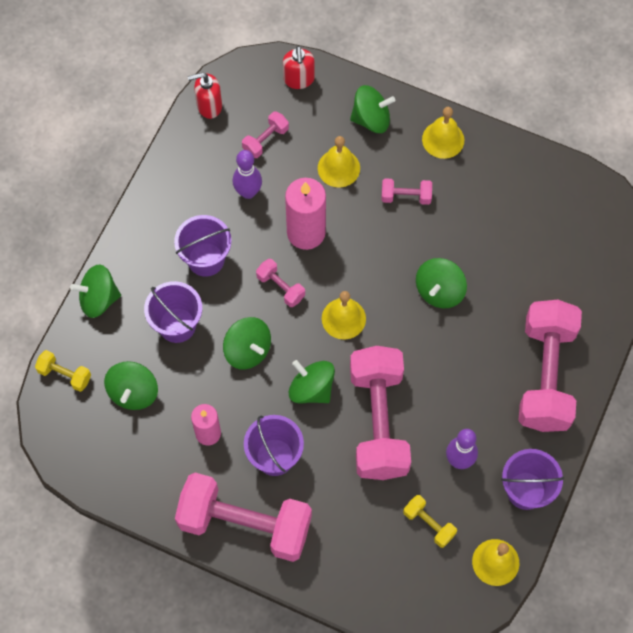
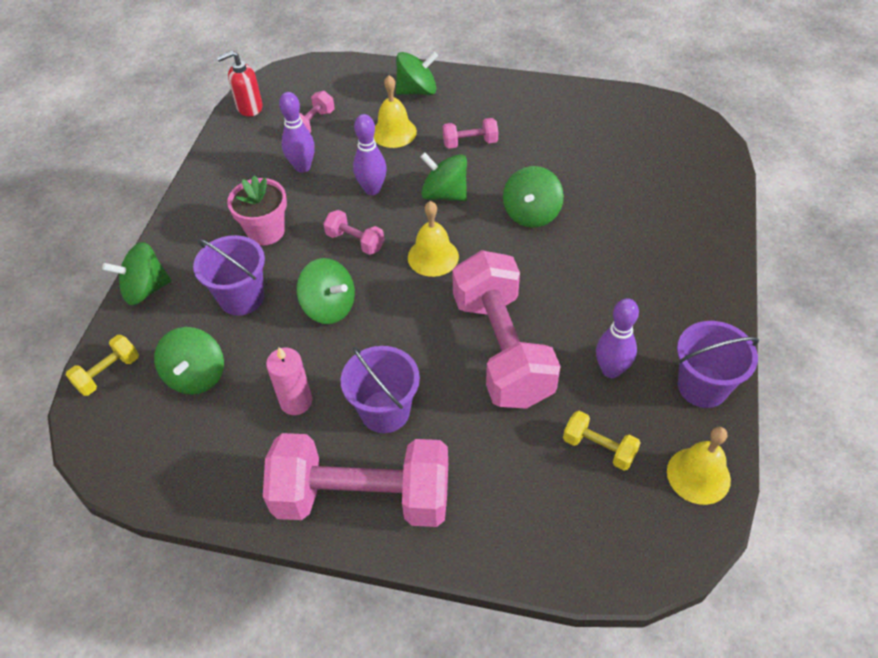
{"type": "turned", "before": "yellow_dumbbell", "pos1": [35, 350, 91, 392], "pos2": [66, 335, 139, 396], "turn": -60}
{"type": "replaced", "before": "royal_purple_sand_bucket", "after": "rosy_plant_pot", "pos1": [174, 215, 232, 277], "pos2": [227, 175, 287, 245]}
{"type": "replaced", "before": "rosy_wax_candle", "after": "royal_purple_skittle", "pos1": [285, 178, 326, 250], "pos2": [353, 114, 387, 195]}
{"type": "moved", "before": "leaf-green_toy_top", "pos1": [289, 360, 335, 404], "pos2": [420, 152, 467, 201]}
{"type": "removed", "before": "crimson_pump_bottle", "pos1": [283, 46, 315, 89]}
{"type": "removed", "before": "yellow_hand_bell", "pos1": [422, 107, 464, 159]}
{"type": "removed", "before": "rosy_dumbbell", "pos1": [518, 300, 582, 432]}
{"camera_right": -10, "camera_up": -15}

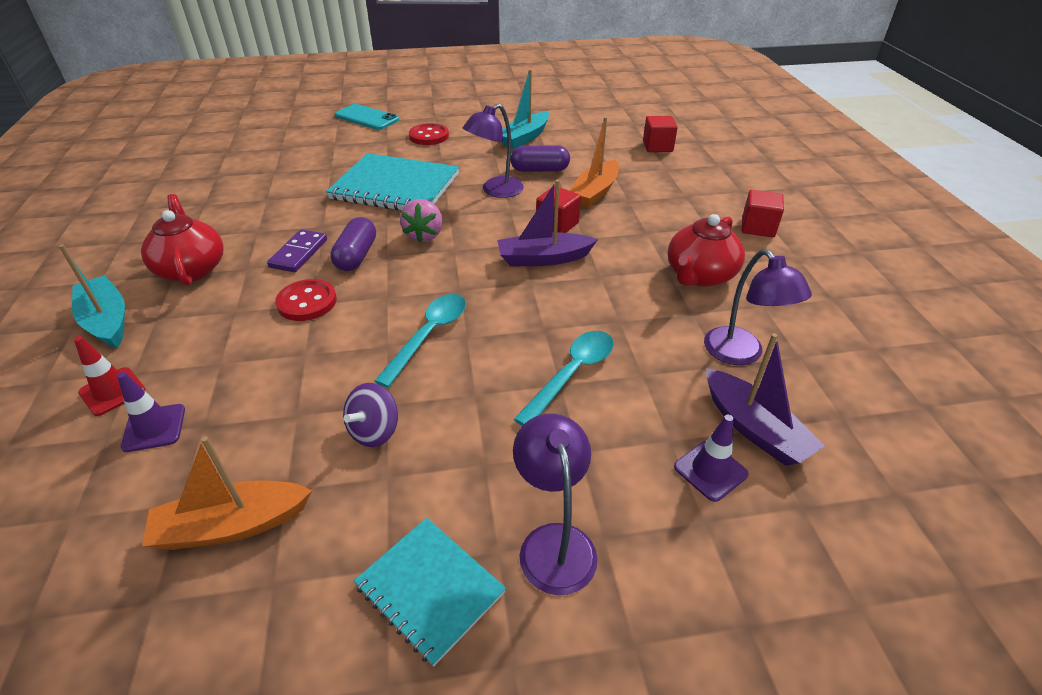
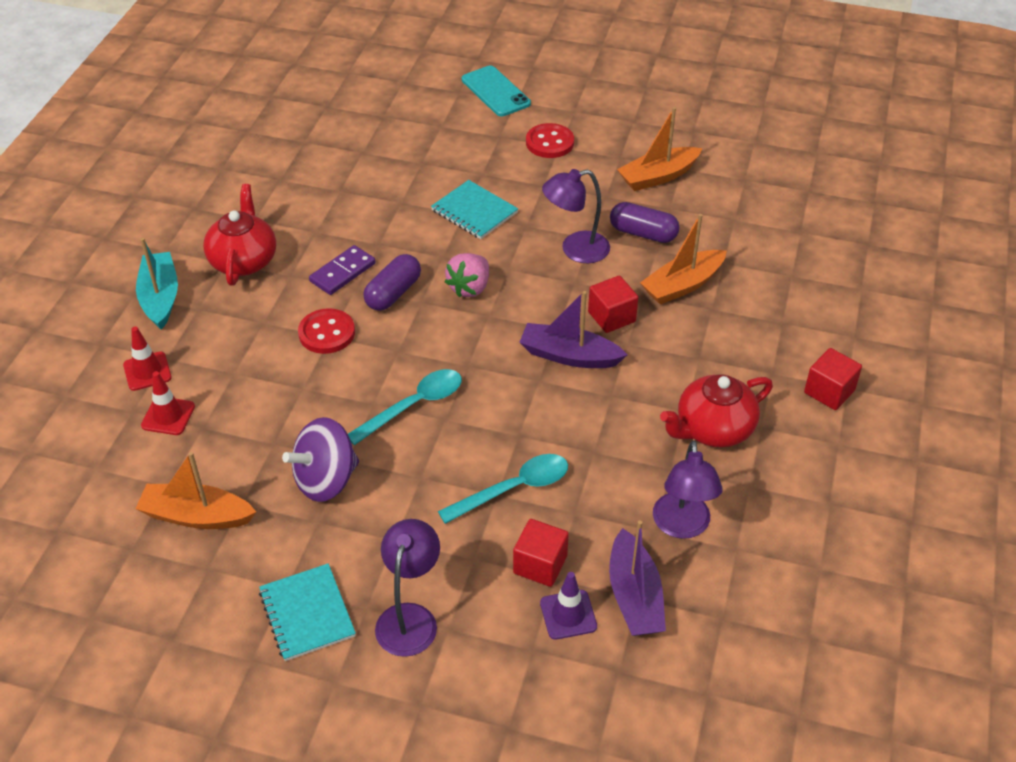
{"type": "recoloured", "before": "royal_purple_traffic_cone", "after": "crimson_traffic_cone", "pos1": [117, 372, 185, 452], "pos2": [141, 371, 195, 435]}
{"type": "resized", "before": "royal_purple_toy_top", "pos1": [343, 383, 398, 447], "pos2": [282, 417, 359, 502], "scale": 1.53}
{"type": "resized", "before": "aqua_exercise_book", "pos1": [326, 153, 459, 210], "pos2": [431, 180, 518, 239], "scale": 0.57}
{"type": "moved", "before": "crimson_solid_cube", "pos1": [643, 116, 678, 152], "pos2": [513, 519, 569, 587]}
{"type": "recoloured", "before": "aqua_sailboat", "after": "orange-coloured_sailboat", "pos1": [502, 69, 549, 149], "pos2": [617, 107, 702, 191]}
{"camera_right": 25, "camera_up": 5}

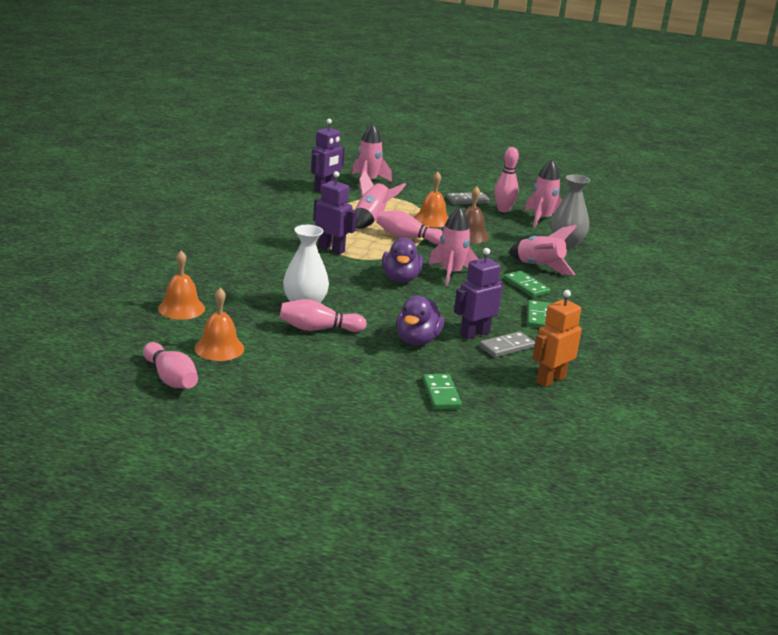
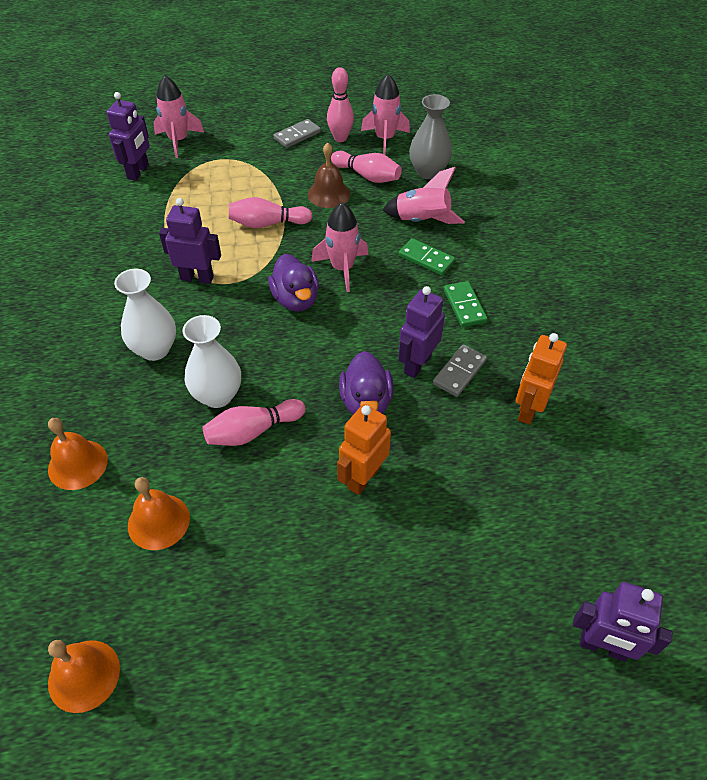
{"type": "moved", "before": "orange-coloured_hand_bell", "pos1": [414, 172, 449, 227], "pos2": [48, 640, 120, 713]}
{"type": "added", "after": "snow-white_flower_vase", "pos2": [114, 269, 176, 361]}
{"type": "moved", "before": "rosy_skittle", "pos1": [143, 342, 198, 388], "pos2": [331, 151, 402, 183]}
{"type": "added", "after": "orange-coloured_robot", "pos2": [337, 404, 391, 495]}
{"type": "added", "after": "royal_purple_robot", "pos2": [573, 582, 672, 661]}
{"type": "removed", "before": "rosy_spaceship", "pos1": [355, 169, 406, 229]}
{"type": "removed", "before": "leaf-green_domino", "pos1": [423, 374, 462, 410]}
{"camera_right": -20, "camera_up": 25}

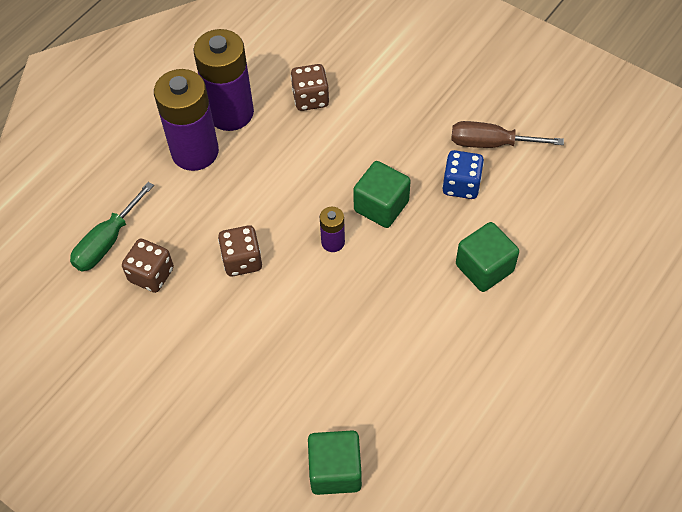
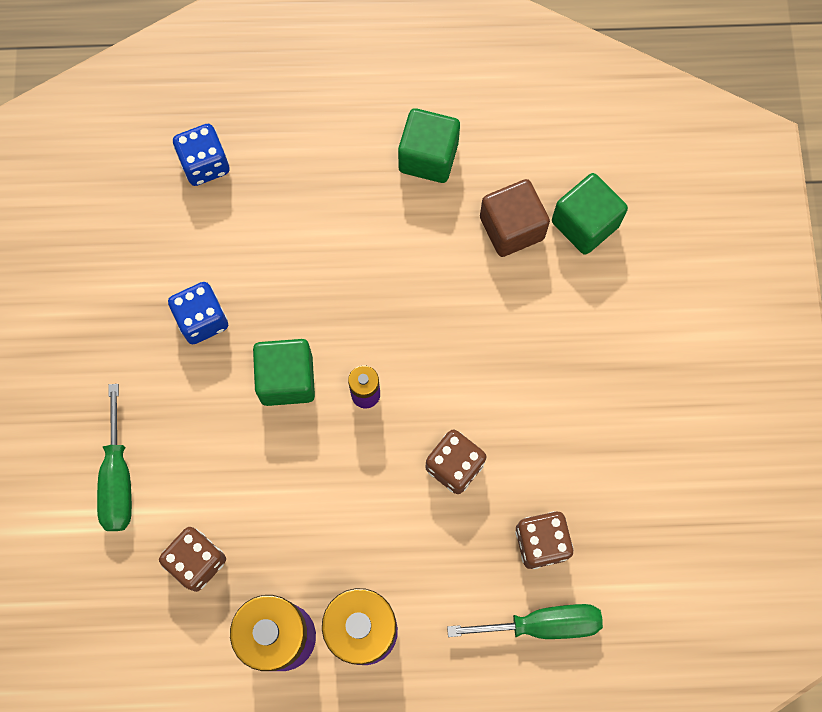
{"type": "added", "after": "leaf-green_hand_screwdriver", "pos2": [97, 384, 132, 531]}
{"type": "added", "after": "royal_blue_die", "pos2": [173, 124, 230, 186]}
{"type": "moved", "before": "leaf-green_solid_cube", "pos1": [456, 222, 519, 292], "pos2": [398, 108, 460, 183]}
{"type": "added", "after": "russet_solid_cube", "pos2": [480, 179, 550, 257]}
{"type": "removed", "before": "russet_hand_screwdriver", "pos1": [451, 121, 564, 148]}
{"camera_right": -130, "camera_up": 15}

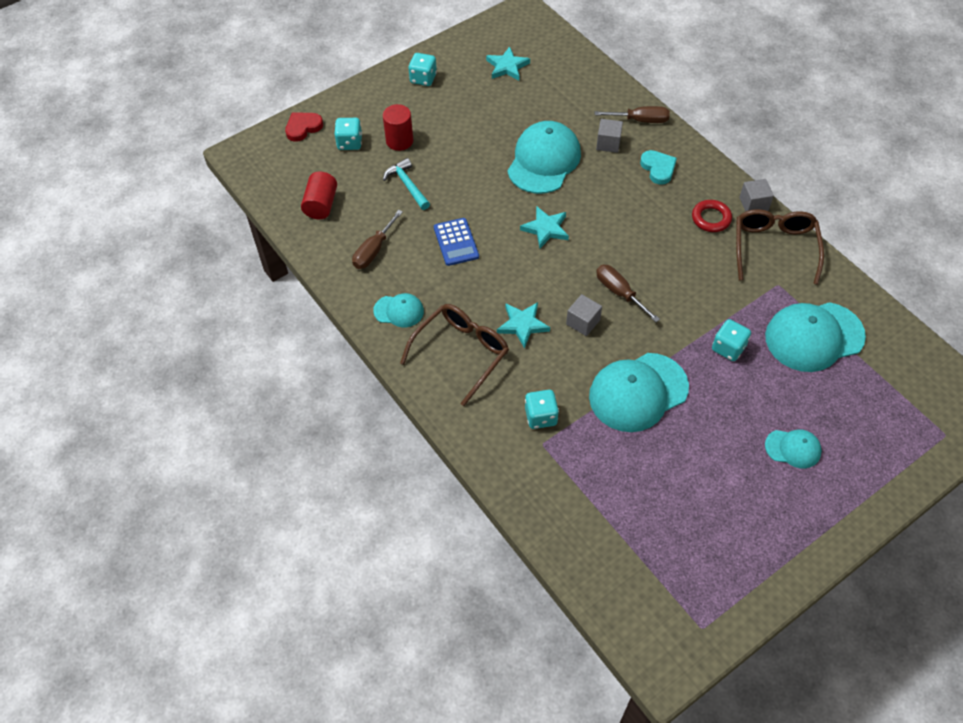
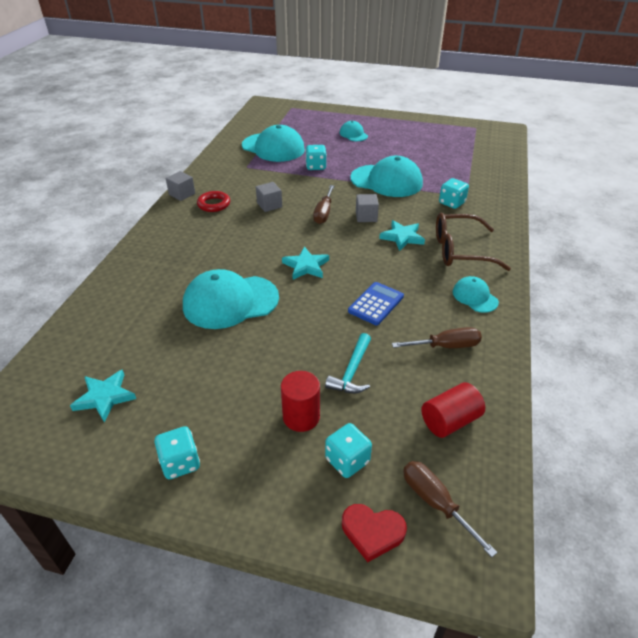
{"type": "moved", "before": "gray_solid_cube", "pos1": [596, 119, 623, 153], "pos2": [256, 182, 282, 212]}
{"type": "moved", "before": "russet_hand_screwdriver", "pos1": [595, 106, 670, 123], "pos2": [403, 461, 497, 557]}
{"type": "removed", "before": "aqua_heart", "pos1": [640, 150, 677, 185]}
{"type": "removed", "before": "russet_spectacles", "pos1": [736, 209, 824, 285]}
{"camera_right": -130, "camera_up": -15}

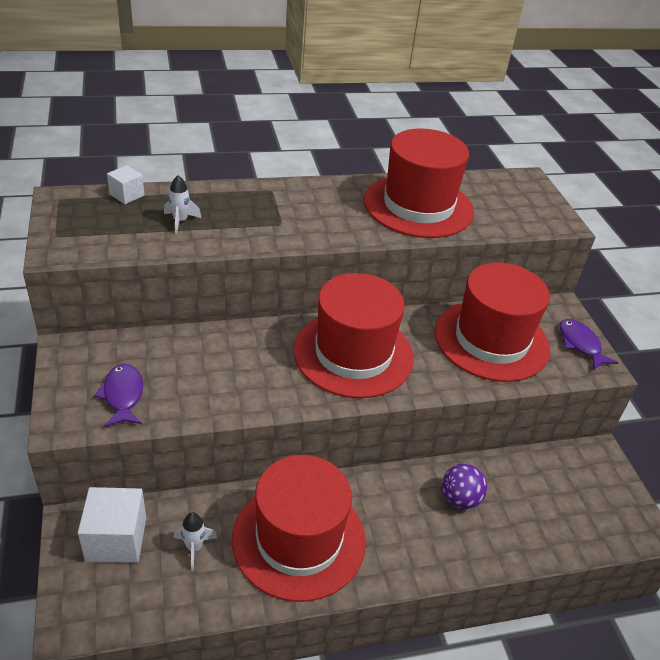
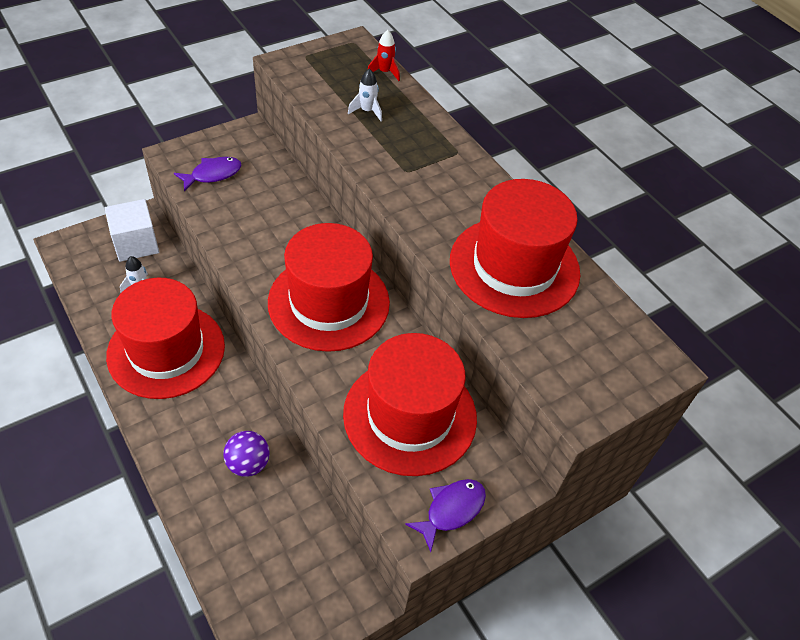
{"type": "replaced", "before": "snow-white_solid_cube", "after": "crimson_spaceship", "pos1": [107, 165, 144, 204], "pos2": [368, 30, 400, 81]}
{"camera_right": 70, "camera_up": 10}

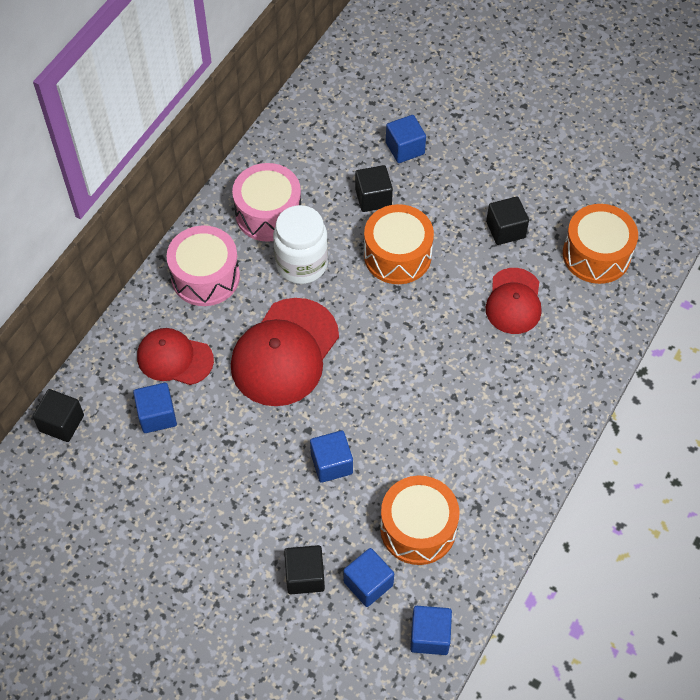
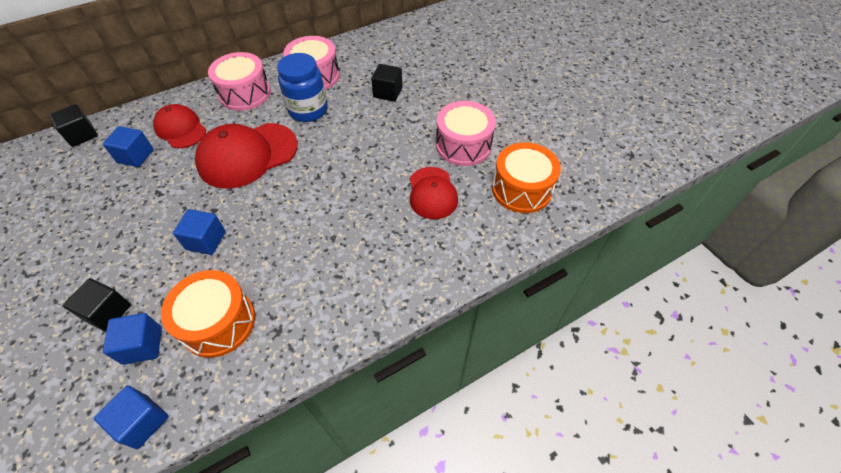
{"type": "recoloured", "before": "snow-white_preserve_jar", "after": "royal_blue_preserve_jar", "pos1": [273, 205, 328, 284], "pos2": [277, 53, 328, 122]}
{"type": "turned", "before": "crimson_baseball_cap", "pos1": [486, 268, 541, 334], "pos2": [410, 167, 458, 219], "turn": -45}
{"type": "replaced", "before": "ebony_solid_cube", "after": "rosy_snare_drum", "pos1": [486, 196, 529, 245], "pos2": [436, 101, 496, 166]}
{"type": "removed", "before": "orange-coloured_snare_drum", "pos1": [364, 204, 434, 284]}
{"type": "removed", "before": "royal_blue_solid_cube", "pos1": [386, 115, 426, 163]}
{"camera_right": 30, "camera_up": -5}

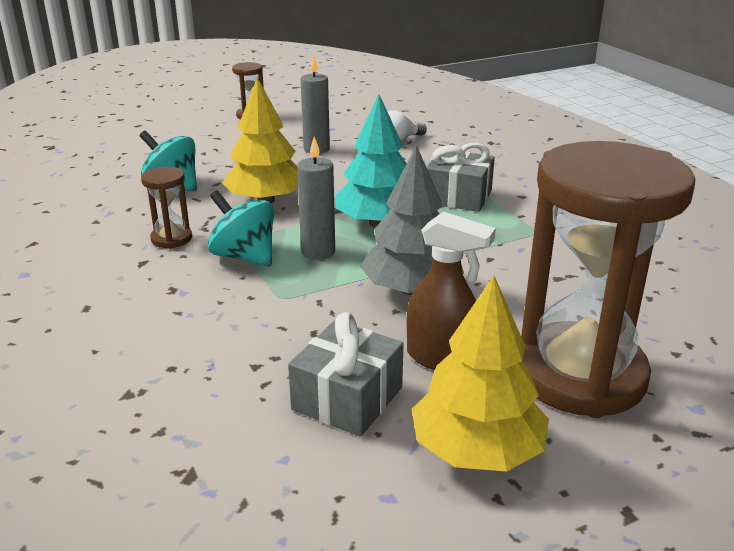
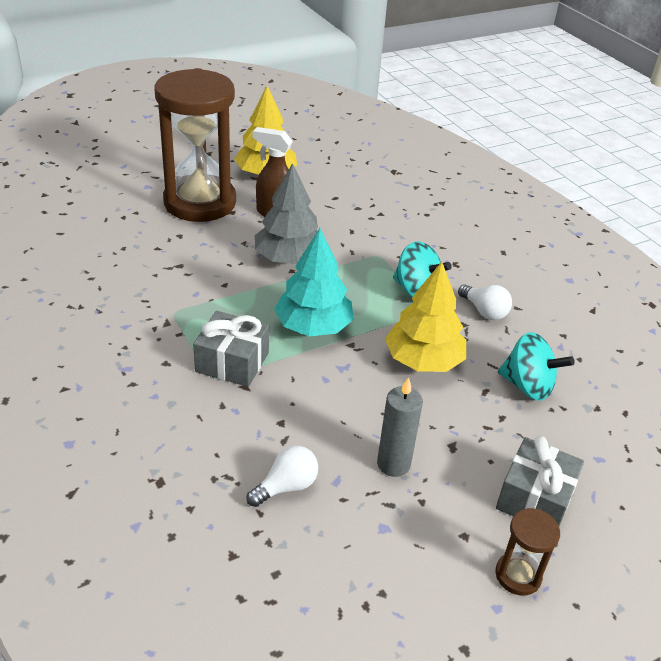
{"type": "replaced", "before": "russet_hourglass", "after": "snow-white_lightbulb", "pos1": [141, 167, 192, 249], "pos2": [458, 284, 512, 320]}
{"type": "moved", "before": "gray_present", "pos1": [288, 312, 404, 437], "pos2": [496, 436, 584, 526]}
{"type": "removed", "before": "gray_wax_candle", "pos1": [297, 137, 335, 260]}
{"camera_right": 175, "camera_up": 10}

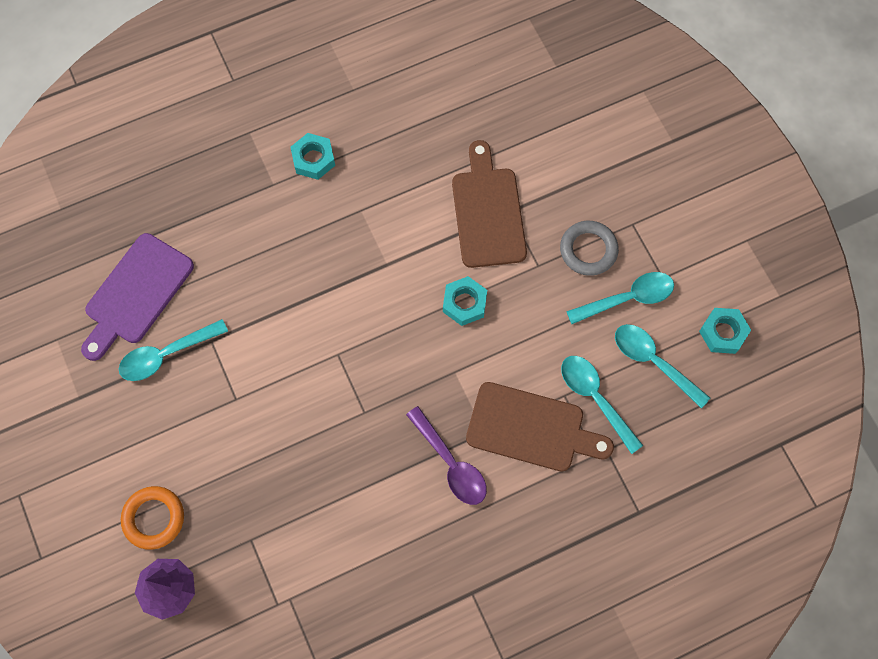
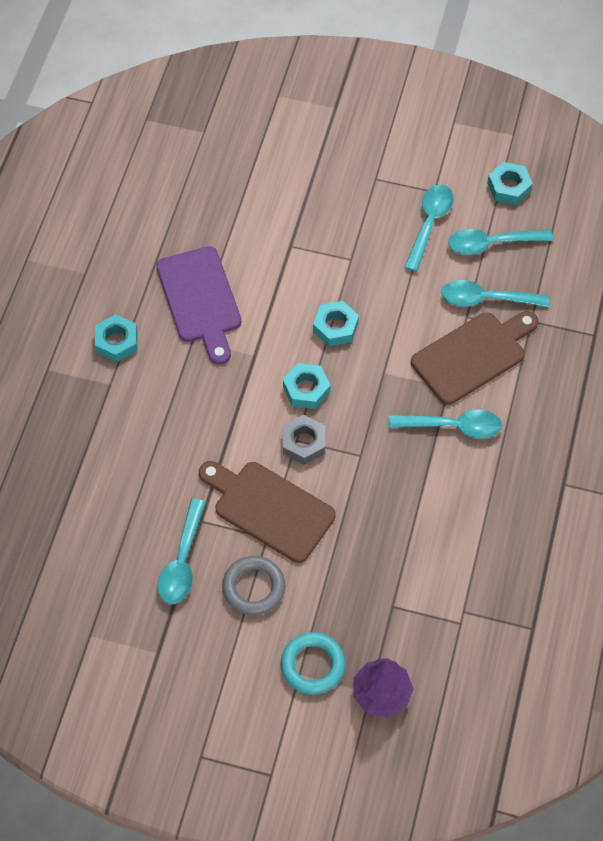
{"type": "moved", "before": "royal_purple_chopping_board", "pos1": [81, 233, 194, 361], "pos2": [156, 246, 241, 365]}
{"type": "moved", "before": "russet_chopping_board", "pos1": [452, 140, 527, 268], "pos2": [199, 461, 336, 563]}
{"type": "moved", "before": "gray_hoop", "pos1": [560, 221, 619, 276], "pos2": [222, 556, 285, 615]}
{"type": "recoloured", "before": "orange-coloured_hoop", "after": "aqua_hoop", "pos1": [121, 486, 184, 550], "pos2": [281, 632, 345, 694]}
{"type": "added", "after": "aqua_hex_nut", "pos2": [283, 363, 330, 409]}
{"type": "added", "after": "gray_hex_nut", "pos2": [283, 415, 325, 465]}
{"type": "recoloured", "before": "royal_purple_spoon", "after": "aqua_spoon", "pos1": [406, 406, 487, 505], "pos2": [389, 410, 502, 439]}
{"camera_right": -50, "camera_up": -10}

